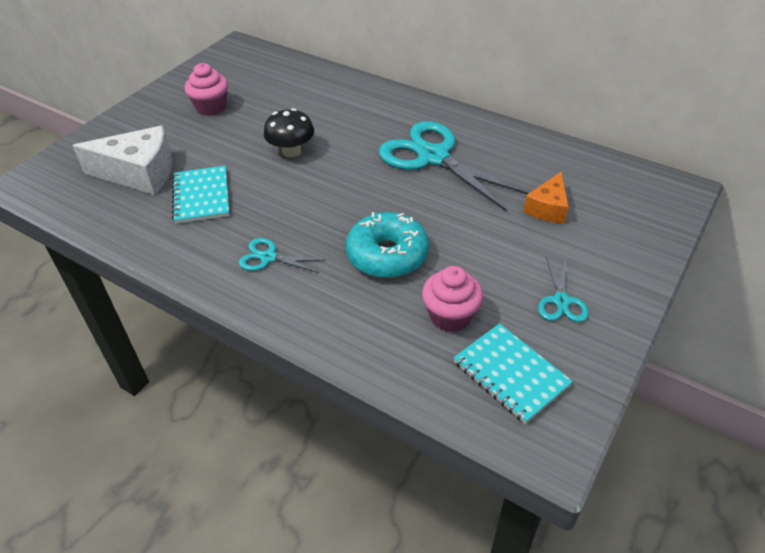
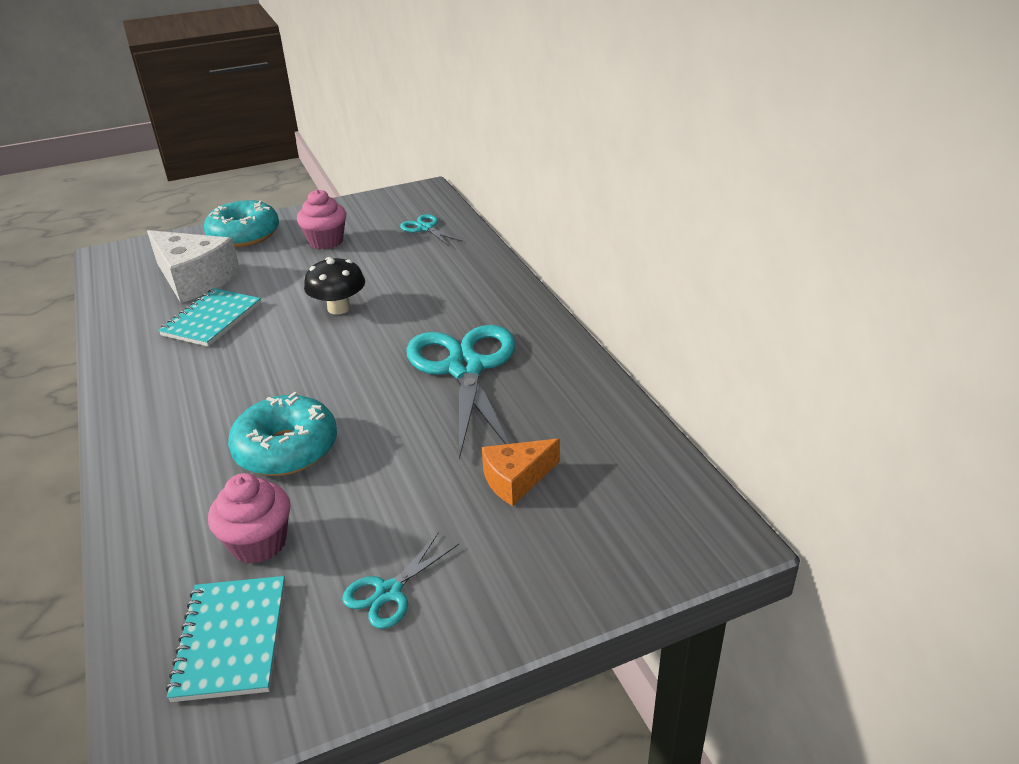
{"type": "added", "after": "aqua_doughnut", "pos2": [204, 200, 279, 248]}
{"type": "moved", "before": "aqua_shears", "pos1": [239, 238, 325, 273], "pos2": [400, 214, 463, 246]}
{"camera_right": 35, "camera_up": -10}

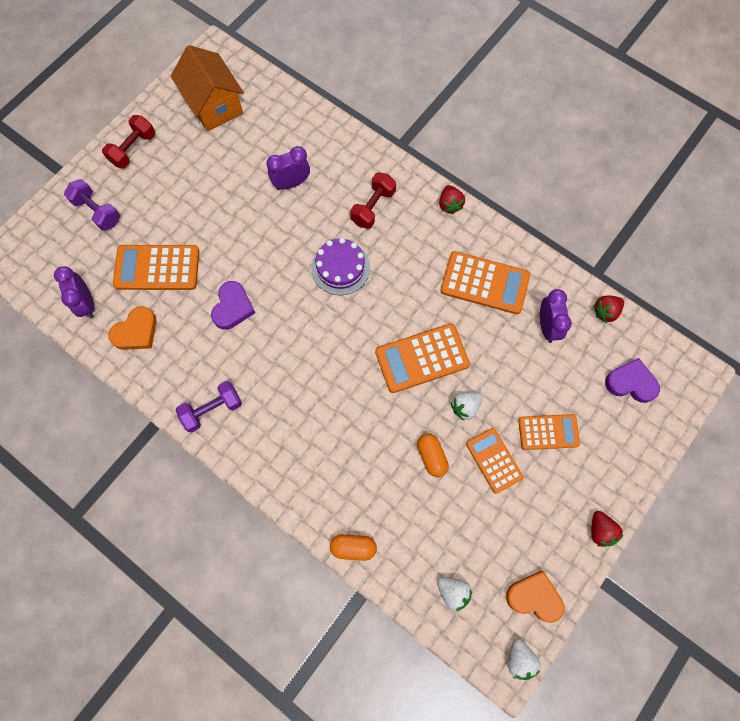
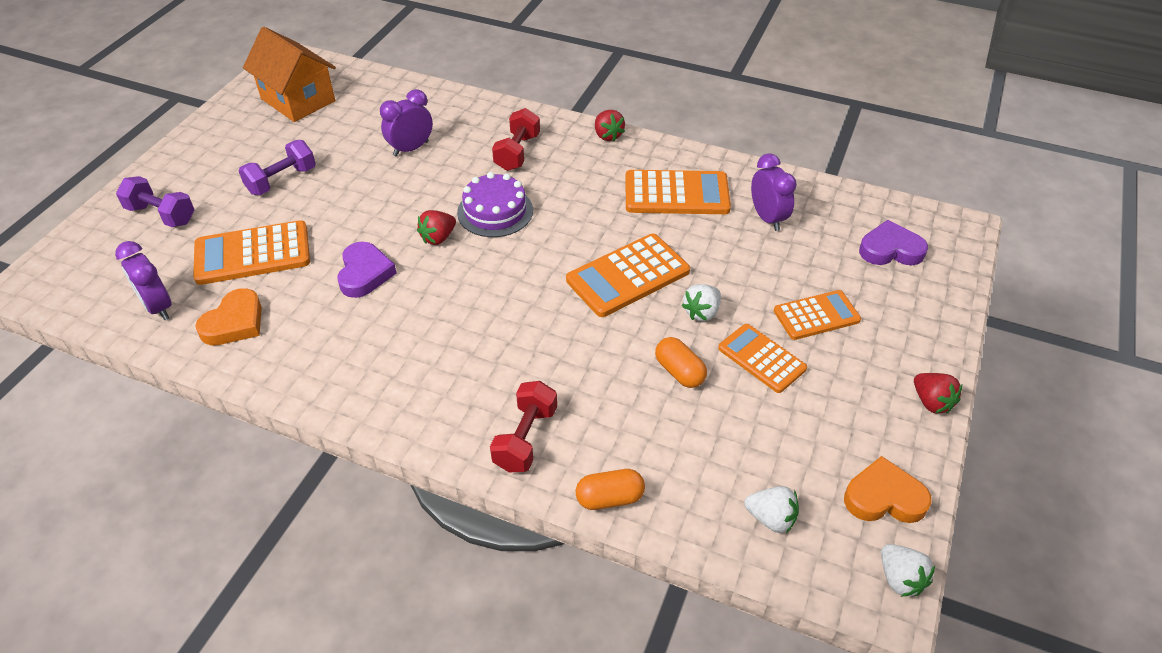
{"type": "moved", "before": "royal_purple_dumbbell", "pos1": [176, 381, 242, 432], "pos2": [239, 140, 316, 195]}
{"type": "moved", "before": "crimson_strawberry", "pos1": [593, 295, 624, 323], "pos2": [417, 210, 456, 245]}
{"type": "moved", "before": "crimson_dumbbell", "pos1": [102, 115, 155, 168], "pos2": [490, 381, 557, 472]}
{"camera_right": -15, "camera_up": -25}

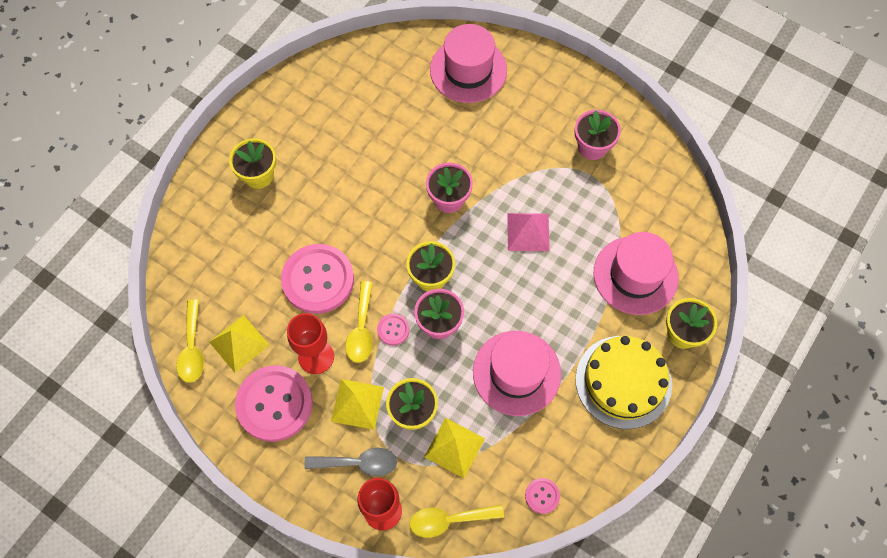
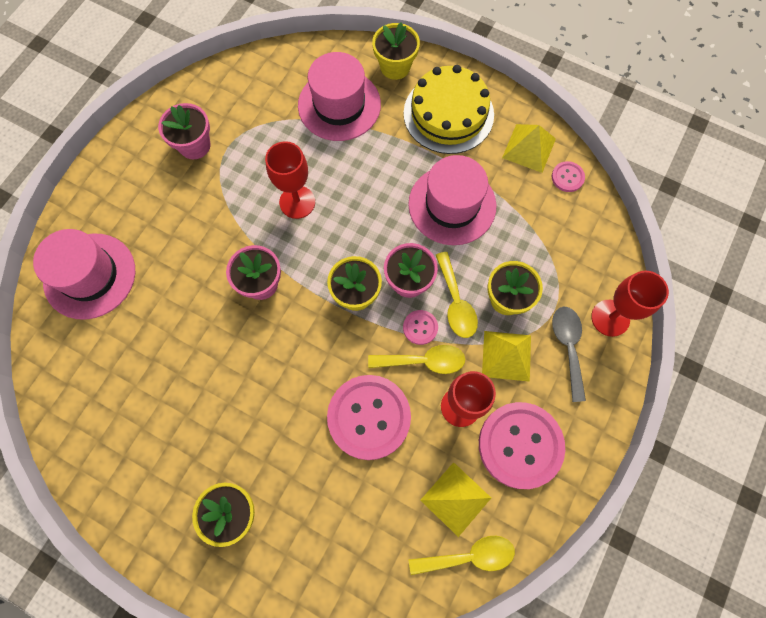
{"type": "replaced", "before": "rosy_pyramid", "after": "crimson_wine_glass", "pos1": [507, 213, 550, 251], "pos2": [265, 141, 315, 219]}
{"type": "moved", "before": "yellow_spoon", "pos1": [409, 504, 504, 538], "pos2": [436, 252, 478, 338]}
{"type": "moved", "before": "yellow_pyramid", "pos1": [424, 418, 485, 478], "pos2": [502, 124, 556, 173]}
{"camera_right": -95, "camera_up": 5}

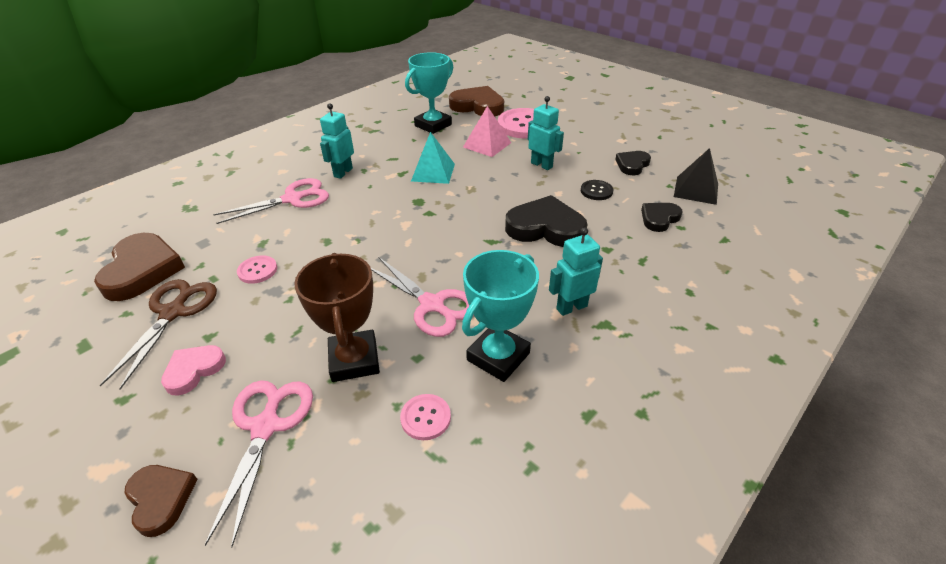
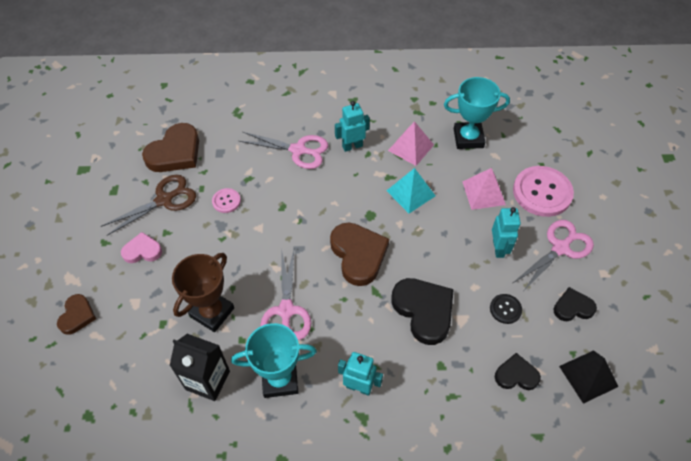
{"type": "replaced", "before": "rosy_sewing_button", "after": "ebony_carton", "pos1": [400, 394, 451, 440], "pos2": [170, 334, 230, 401]}
{"type": "moved", "before": "russet_heart", "pos1": [449, 86, 504, 117], "pos2": [330, 222, 389, 286]}
{"type": "added", "after": "rosy_pyramid", "pos2": [388, 121, 434, 166]}
{"type": "moved", "before": "rosy_shears", "pos1": [205, 380, 313, 548], "pos2": [513, 220, 594, 293]}
{"camera_right": 45, "camera_up": 15}

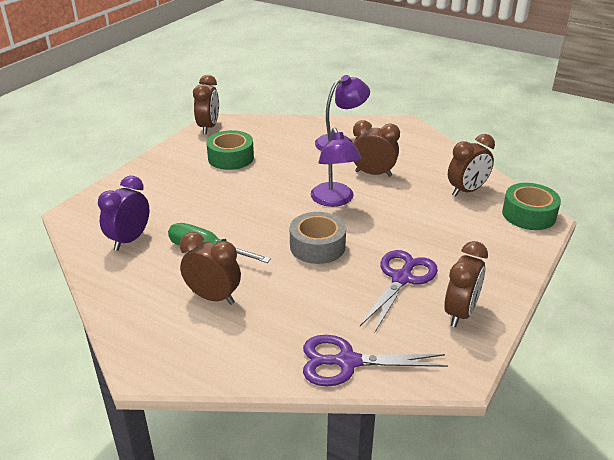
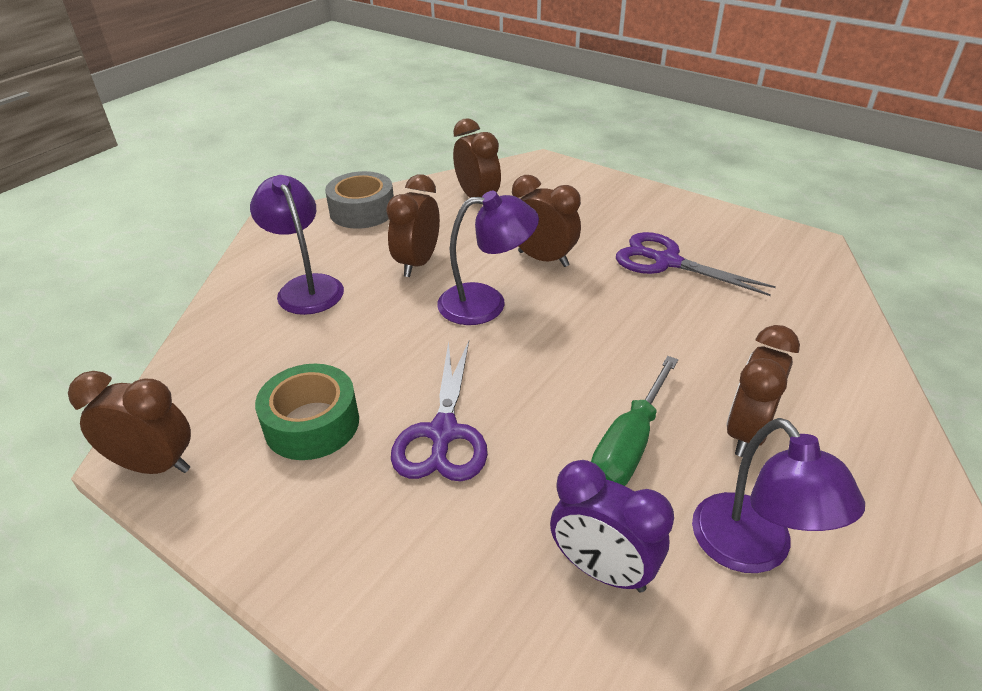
{"type": "moved", "before": "gray_sticky_tape", "pos1": [290, 212, 346, 264], "pos2": [325, 171, 394, 229]}
{"type": "moved", "before": "royal_purple_shears", "pos1": [303, 335, 448, 386], "pos2": [391, 341, 488, 481]}
{"type": "moved", "before": "russet_bedside_clock", "pos1": [444, 241, 488, 327], "pos2": [512, 175, 581, 267]}
{"type": "added", "after": "royal_purple_lamp", "pos2": [692, 418, 865, 573]}
{"type": "removed", "before": "leaf-green_sticky_tape", "pos1": [502, 183, 561, 230]}
{"camera_right": -85, "camera_up": 5}

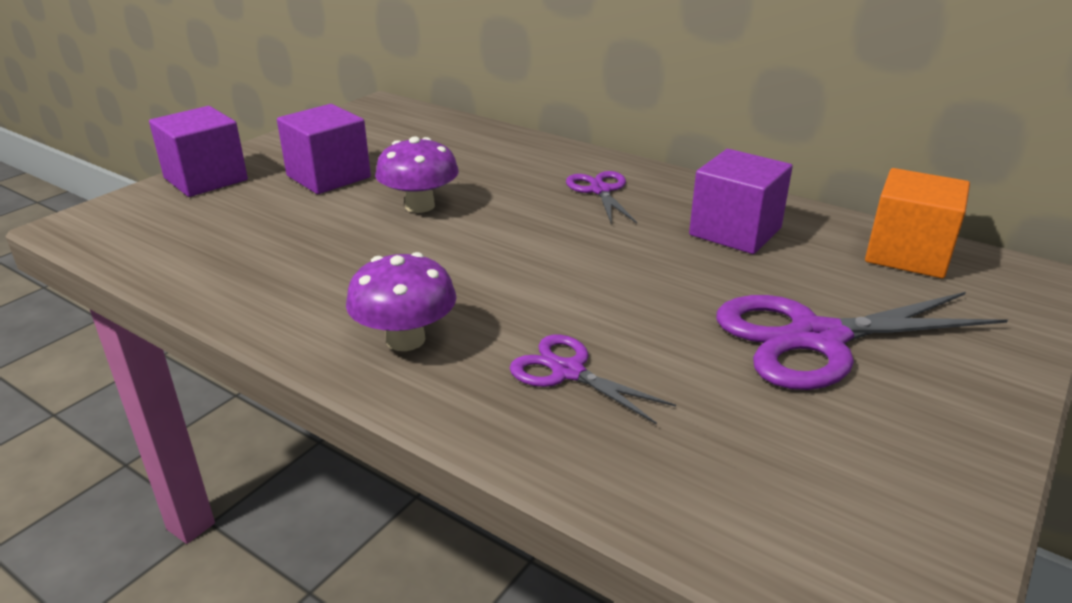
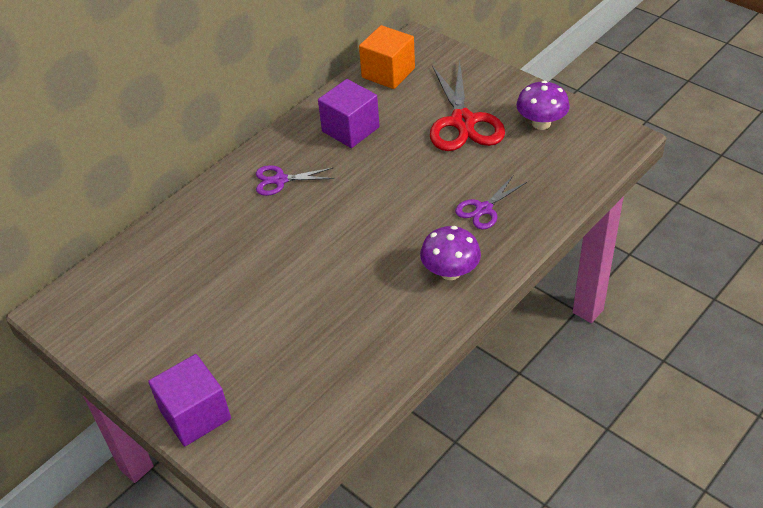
{"type": "recoloured", "before": "royal_purple_shears", "after": "crimson_shears", "pos1": [716, 292, 1008, 390], "pos2": [430, 61, 505, 151]}
{"type": "moved", "before": "royal_purple_toadstool", "pos1": [375, 137, 459, 213], "pos2": [516, 81, 570, 130]}
{"type": "removed", "before": "royal_purple_solid_cube", "pos1": [277, 104, 371, 194]}
{"camera_right": -80, "camera_up": 15}

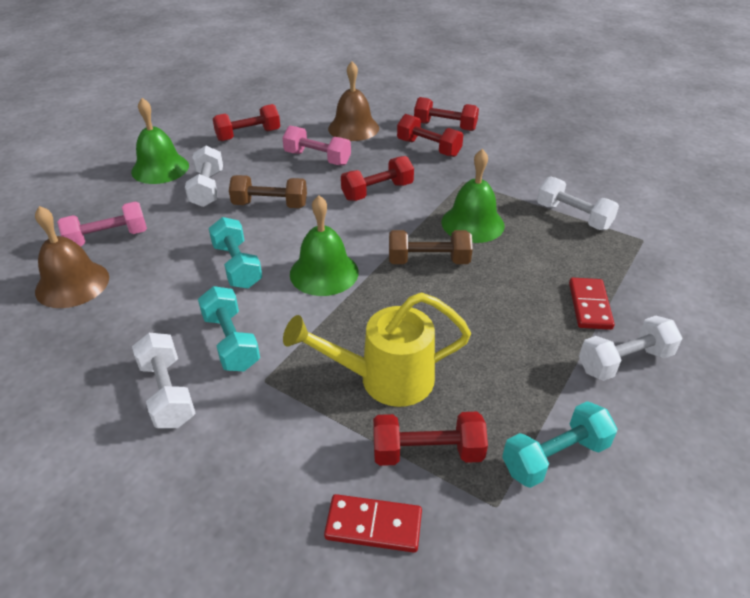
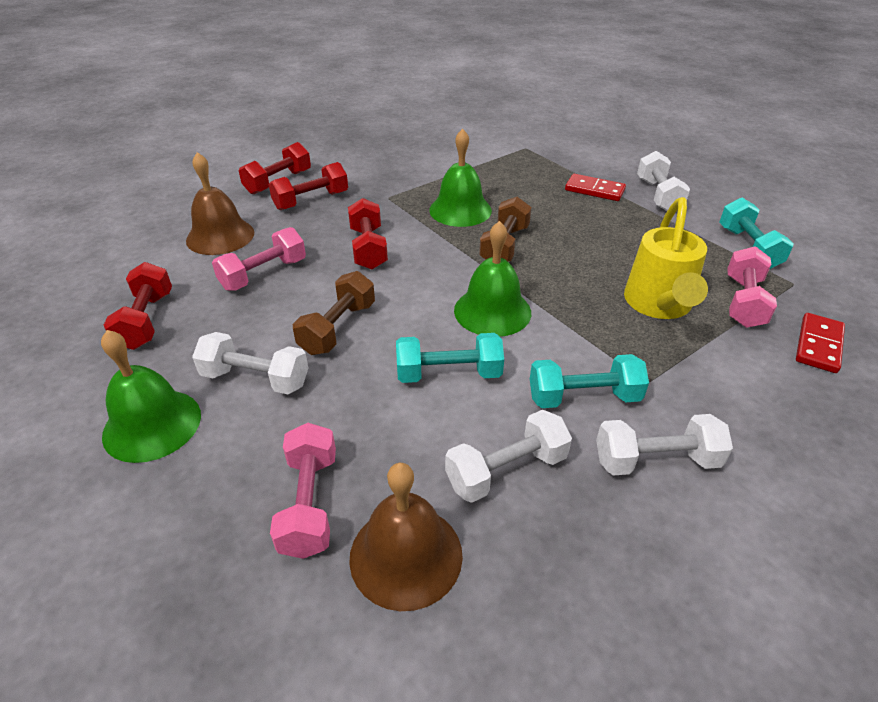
{"type": "moved", "before": "snow-white_dumbbell", "pos1": [537, 176, 619, 230], "pos2": [445, 410, 572, 503]}
{"type": "recoloured", "before": "crimson_dumbbell", "after": "rosy_dumbbell", "pos1": [373, 412, 488, 466], "pos2": [727, 246, 777, 328]}
{"camera_right": -70, "camera_up": 0}

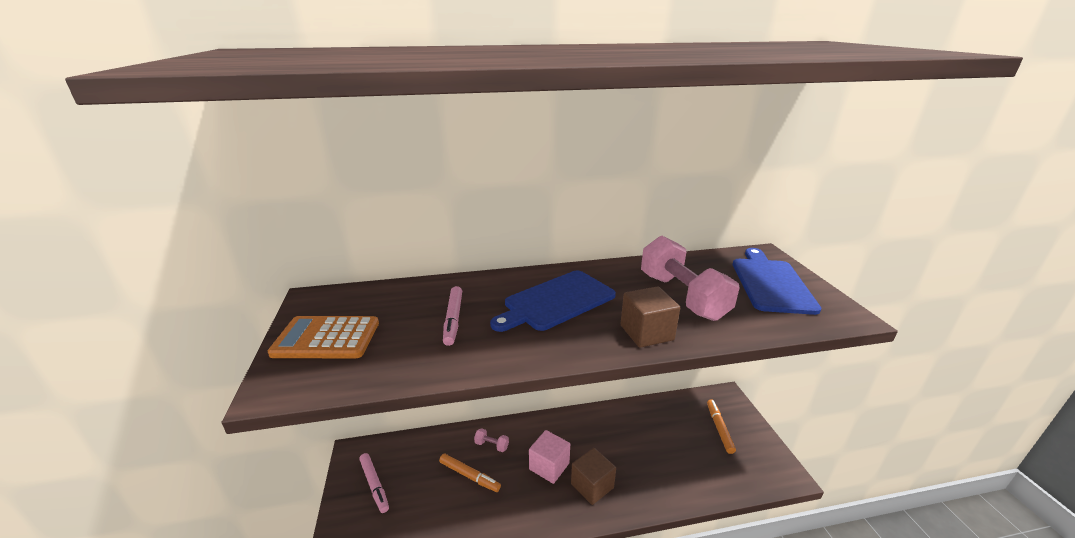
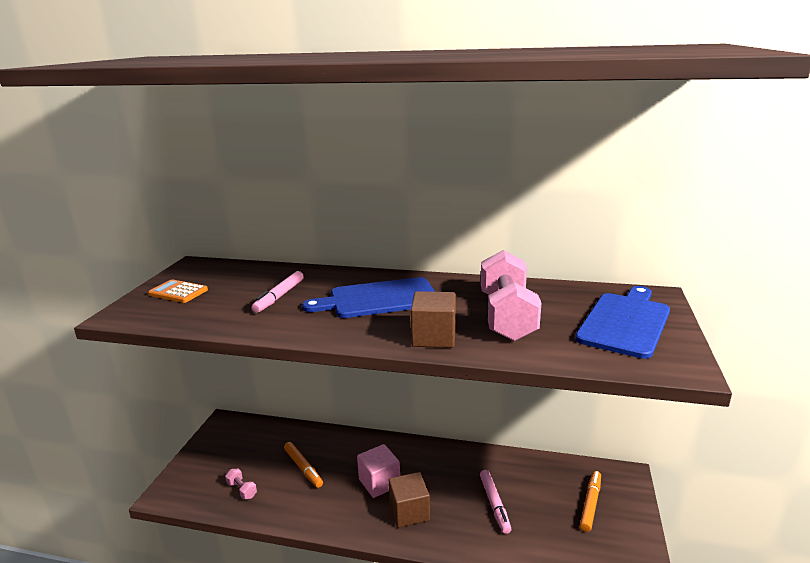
{"type": "resized", "before": "orange-coloured_pocket_calculator", "pos1": [268, 316, 379, 358], "pos2": [148, 279, 208, 303], "scale": 0.65}
{"type": "moved", "before": "rosy_dumbbell", "pos1": [474, 428, 509, 452], "pos2": [225, 469, 257, 499]}
{"type": "moved", "before": "rosy_felt_pen", "pos1": [359, 453, 389, 513], "pos2": [480, 470, 511, 534]}
{"camera_right": 25, "camera_up": -5}

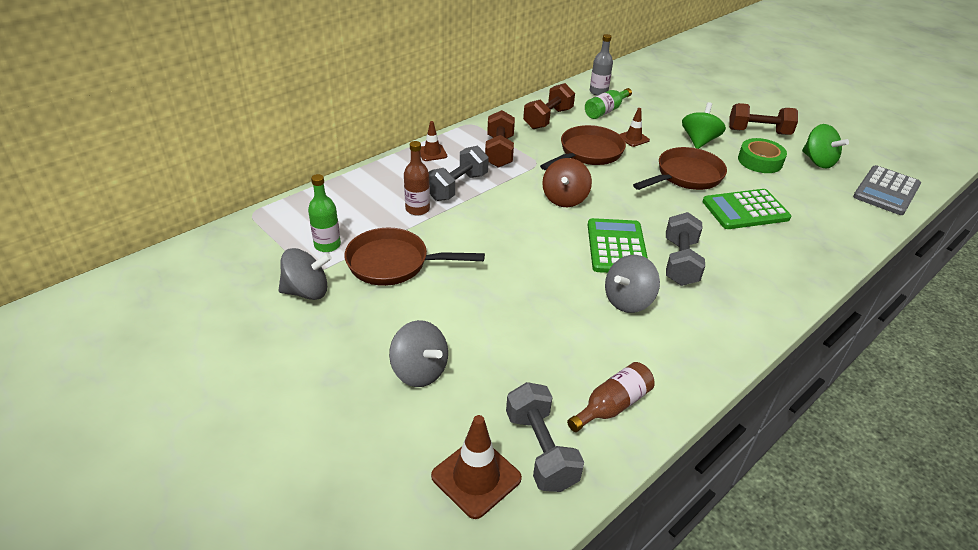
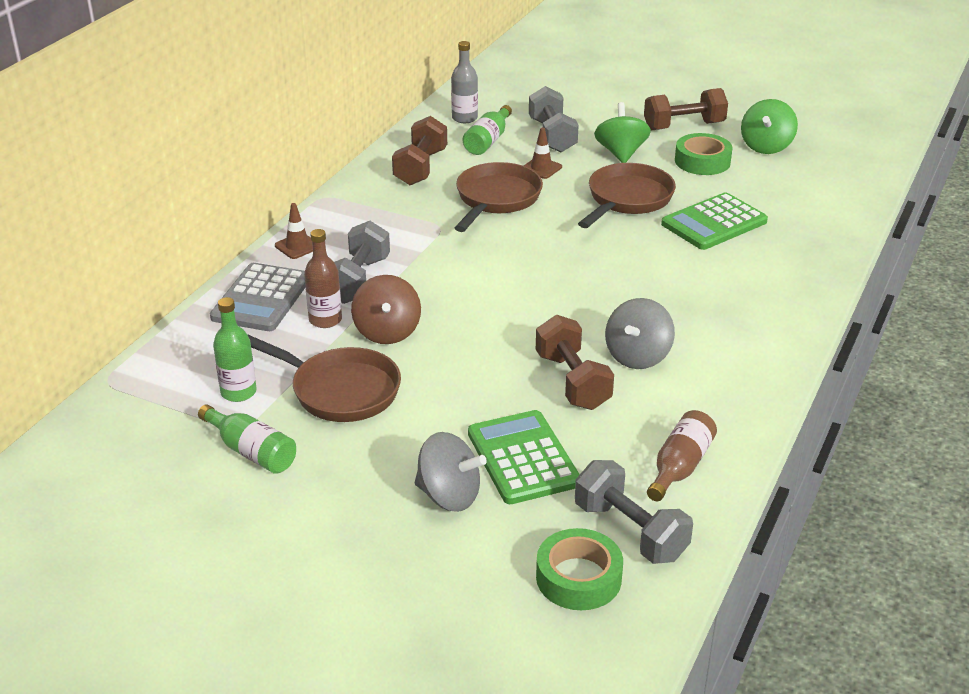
{"type": "replaced", "before": "gray_toy_top", "after": "leaf-green_flask", "pos1": [278, 248, 332, 300], "pos2": [198, 404, 296, 474]}
{"type": "moved", "before": "gray_pocket_calculator", "pos1": [853, 165, 921, 215], "pos2": [210, 263, 306, 331]}
{"type": "turned", "before": "russet_frying_pan", "pos1": [345, 228, 485, 286], "pos2": [247, 334, 401, 422], "turn": -135}
{"type": "moved", "before": "russet_toy_top", "pos1": [542, 158, 592, 207], "pos2": [351, 275, 421, 344]}
{"type": "moved", "before": "leaf-green_pocket_calculator", "pos1": [588, 218, 648, 273], "pos2": [468, 410, 580, 504]}
{"type": "moved", "before": "gray_dumbbell", "pos1": [666, 212, 705, 286], "pos2": [529, 86, 579, 152]}
{"type": "moved", "before": "russet_dumbbell", "pos1": [485, 110, 515, 168], "pos2": [536, 315, 614, 410]}
{"type": "replaced", "before": "russet_traffic_cone", "after": "leaf-green_sticky_tape", "pos1": [431, 415, 522, 519], "pos2": [536, 528, 623, 610]}
{"type": "turned", "before": "leaf-green_toy_top", "pos1": [802, 124, 849, 169], "pos2": [741, 99, 798, 154], "turn": 75}
{"camera_right": -20, "camera_up": -5}

